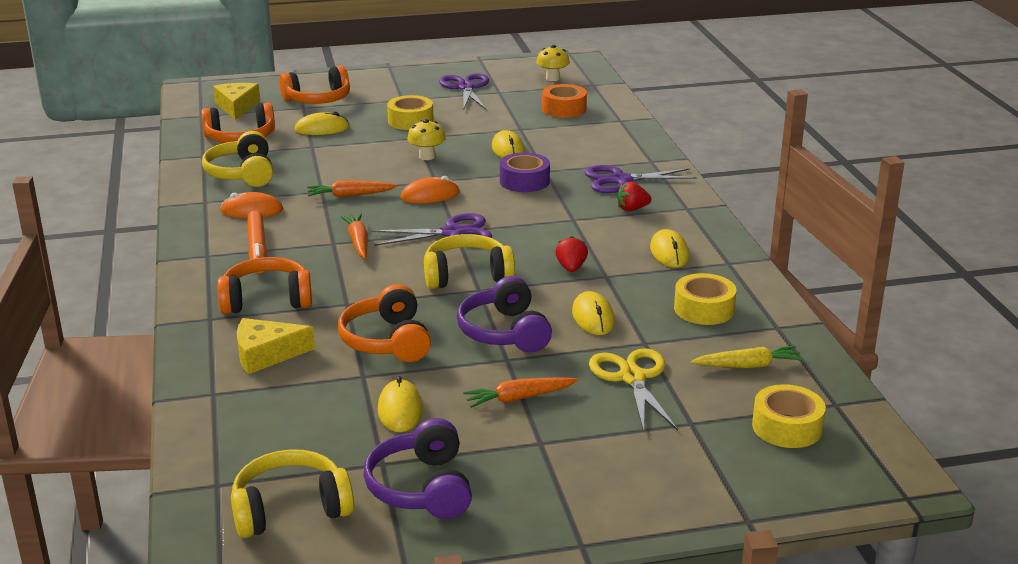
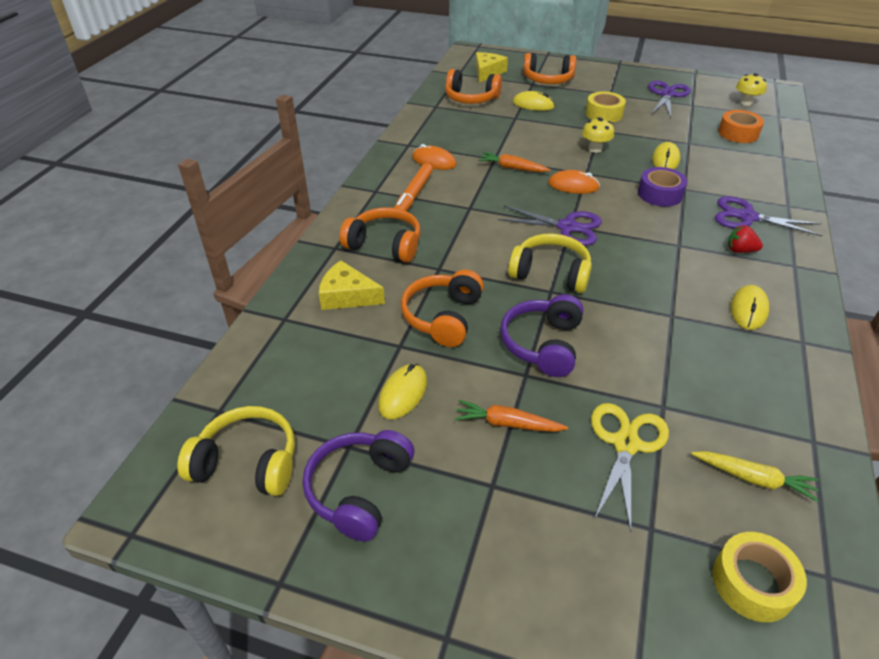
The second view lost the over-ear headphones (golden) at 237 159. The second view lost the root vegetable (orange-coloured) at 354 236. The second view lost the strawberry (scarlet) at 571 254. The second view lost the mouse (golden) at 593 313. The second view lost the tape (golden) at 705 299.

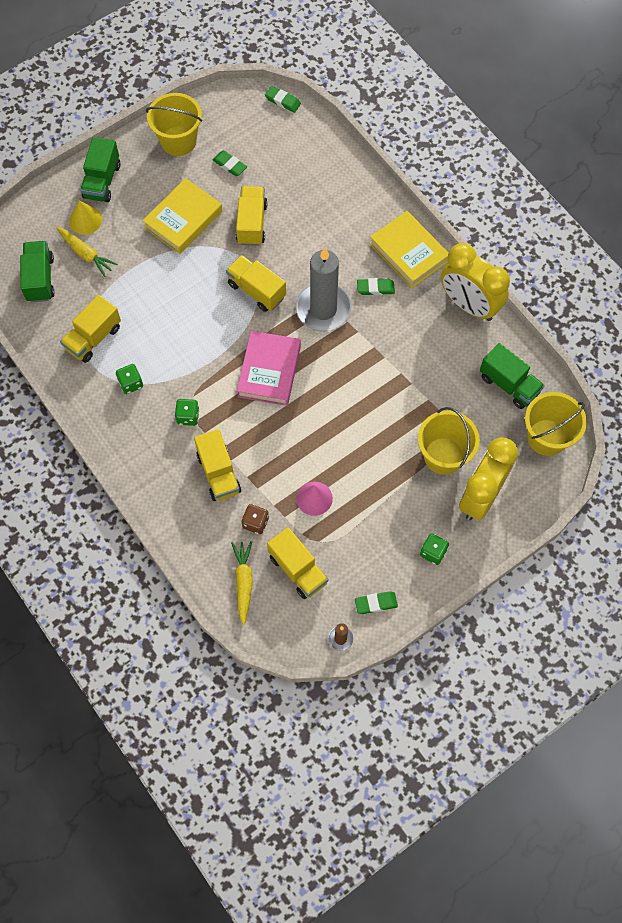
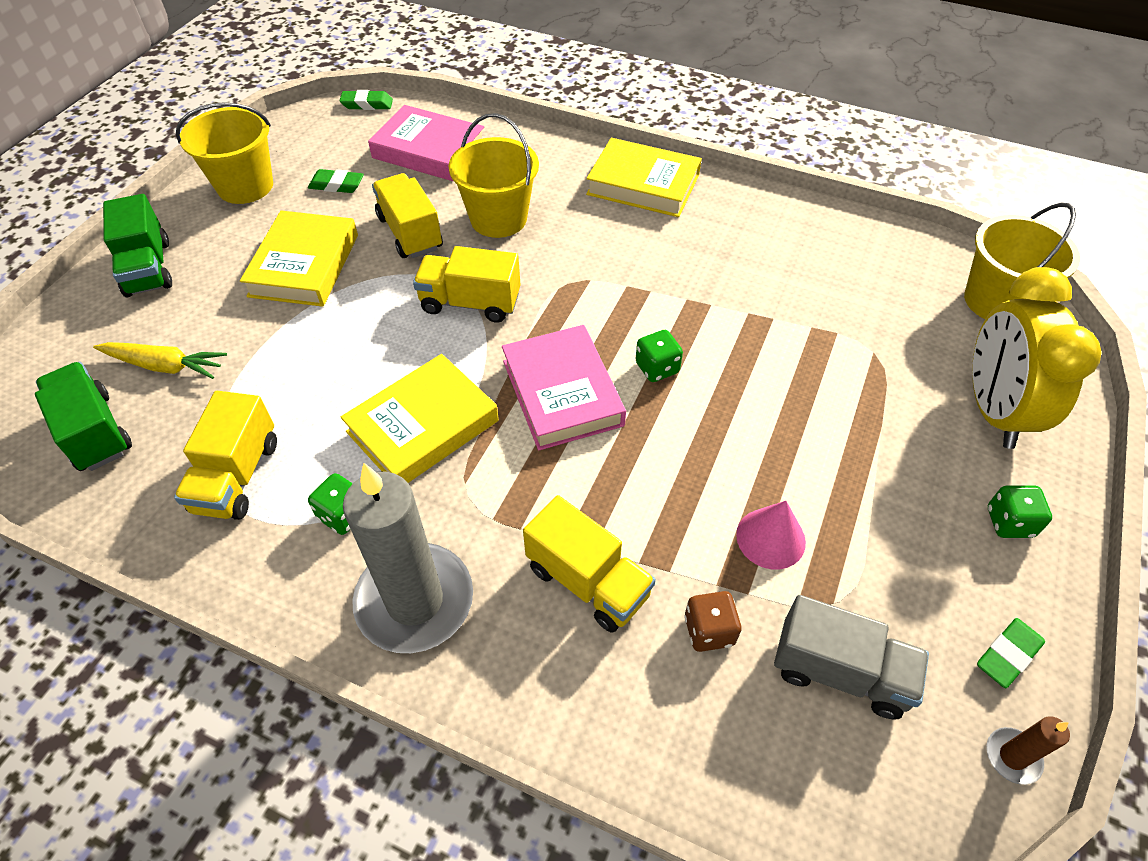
The second view lost the cone shape (golden) at 85 218. The die (leaf-green) ended up elsewhere, having gone from 187 412 to 659 356. The second view lost the root vegetable (golden) at 242 583. What was the lorry (golden) at 298 563 turned into the lorry (grey) at 851 657. The pillar candle (grey) ended up elsewhere, having gone from 324 290 to 408 558. The second view lost the eraser (leaf-green) at 376 286. The pail (golden) ended up elsewhere, having gone from 449 441 to 494 175. The second view lost the bedside clock (golden) at 475 282. The second view lost the lorry (leaf-green) at 512 376. The second view gained the hardback (golden) at 419 418. The second view gained the hardback (rosy) at 426 143.

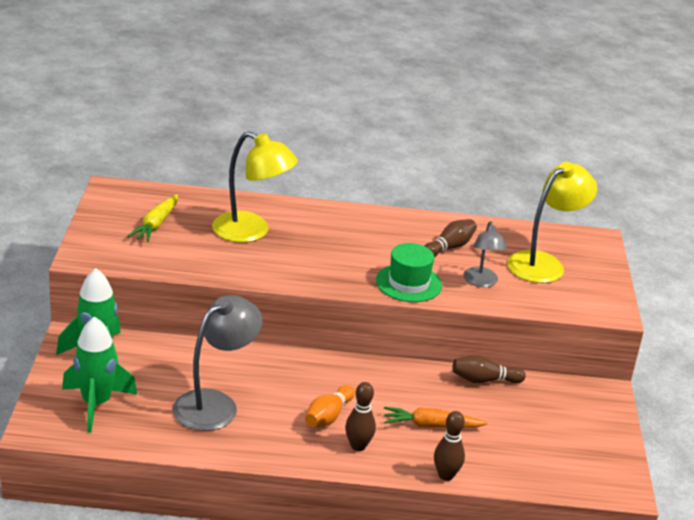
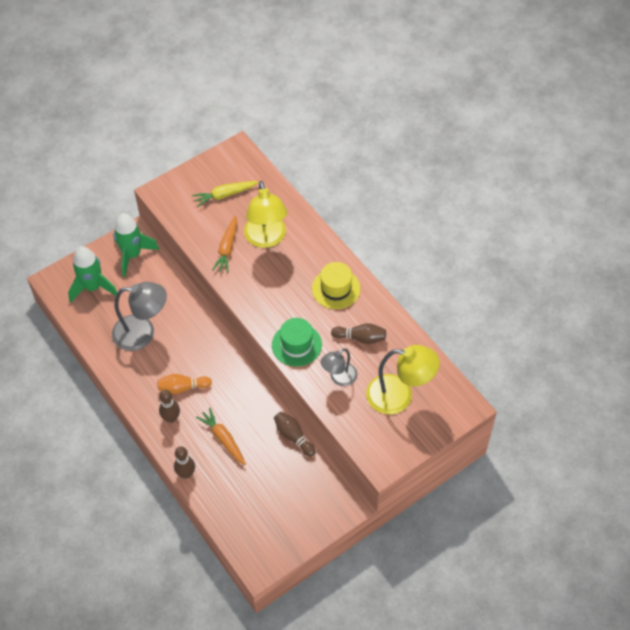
The second view gained the root vegetable (orange-coloured) at 224 244. The second view gained the tall hat (golden) at 336 285.

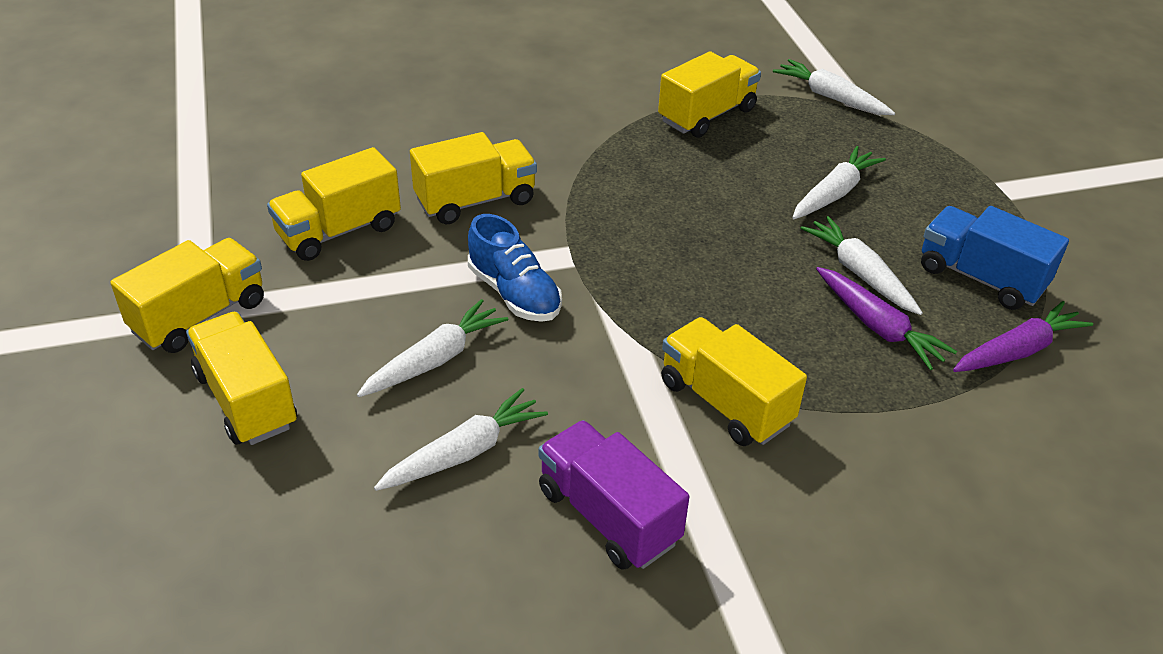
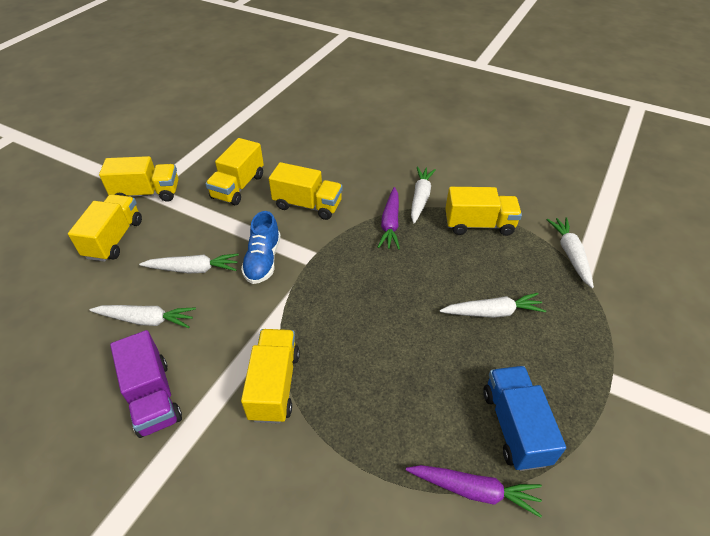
The lorry (golden) at 334 204 ended up facing another way, 75 degrees counterclockwise from before. The lorry (royal purple) at 614 495 ended up facing another way, 150 degrees clockwise from before. The root vegetable (snow-white) ended up elsewhere, having gone from 861 265 to 423 194. The root vegetable (royal purple) ended up elsewhere, having gone from 886 318 to 389 218.

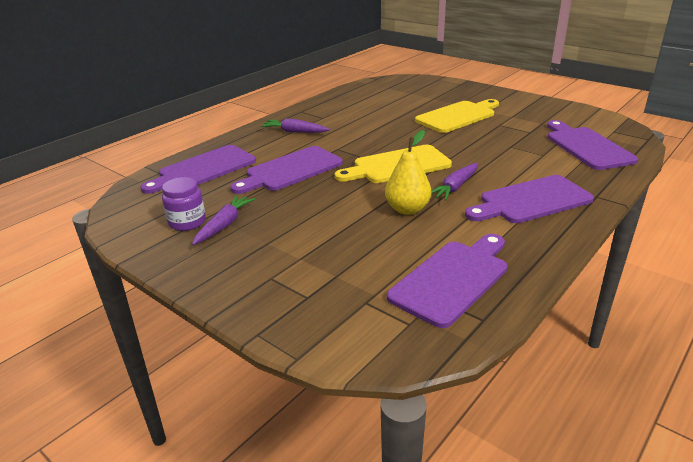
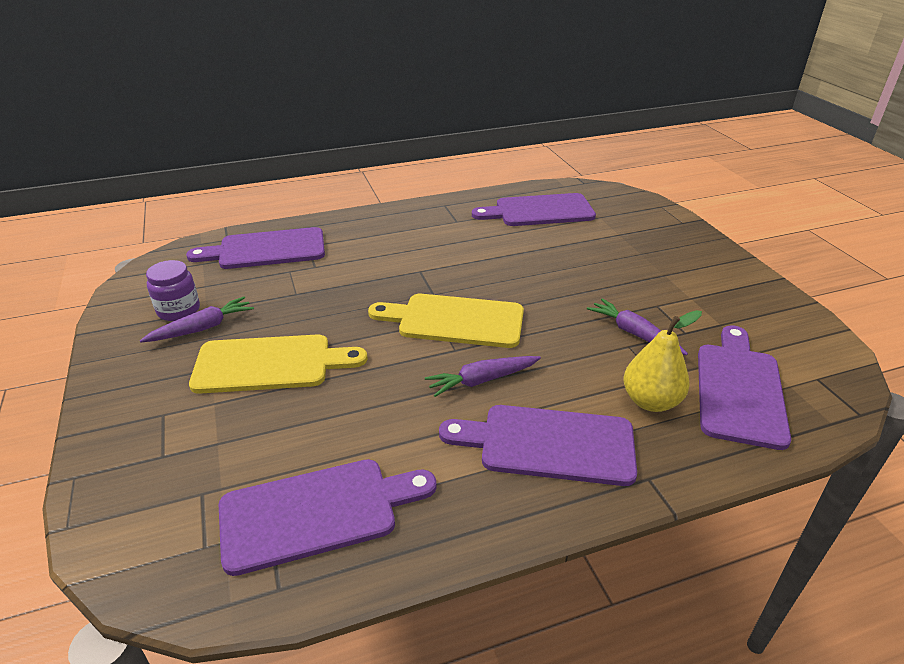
The chopping board (royal purple) ended up elsewhere, having gone from 286 170 to 534 209. The root vegetable (royal purple) ended up elsewhere, having gone from 295 125 to 637 326. The pear (golden) ended up elsewhere, having gone from 408 172 to 662 361. The chopping board (golden) ended up elsewhere, having gone from 457 116 to 278 364.

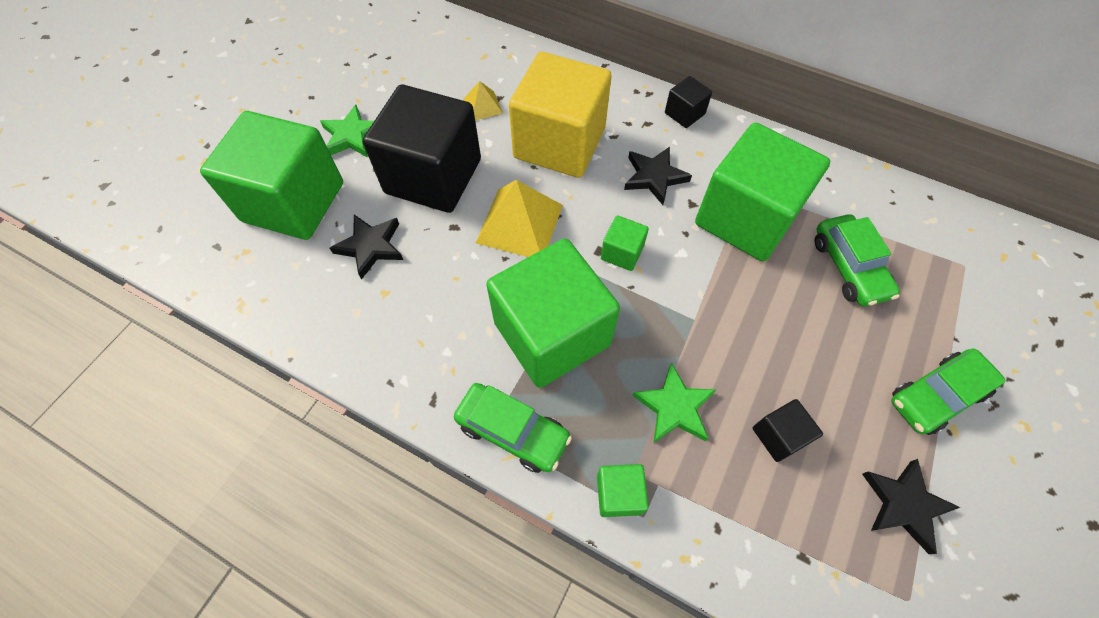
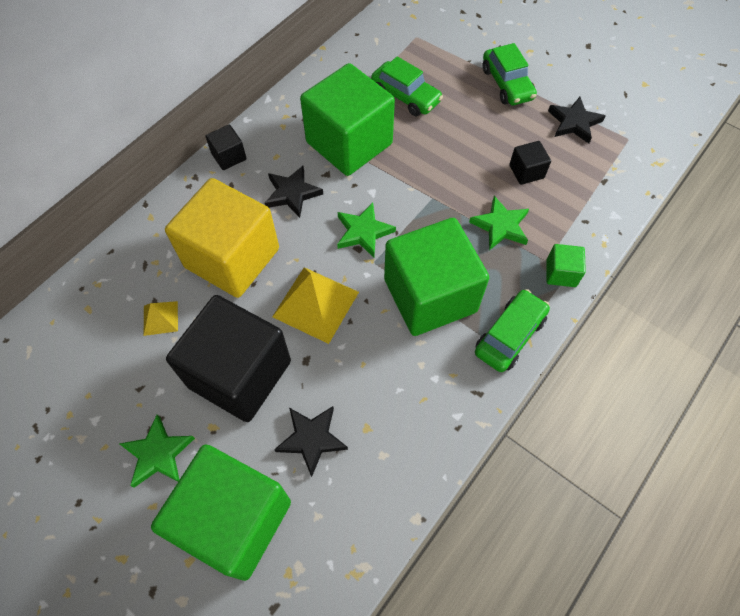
Where the cube (leaf-green) stood at 625 243, the five-pointed star (leaf-green) came to stand at 366 230. The car (leaf-green) at 857 260 ended up facing another way, 45 degrees clockwise from before.

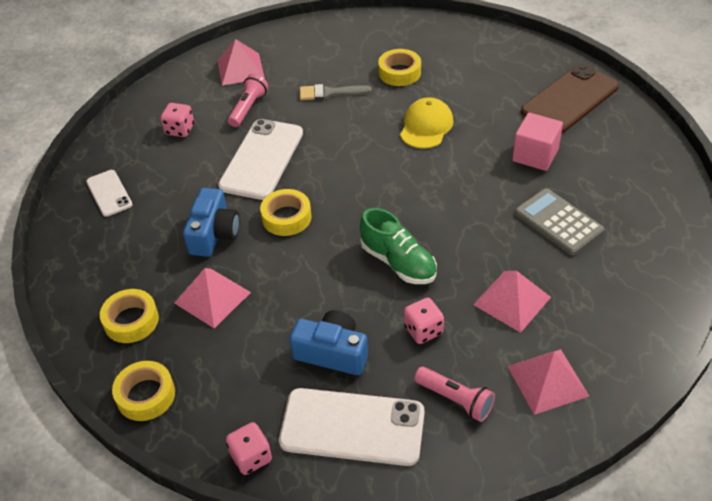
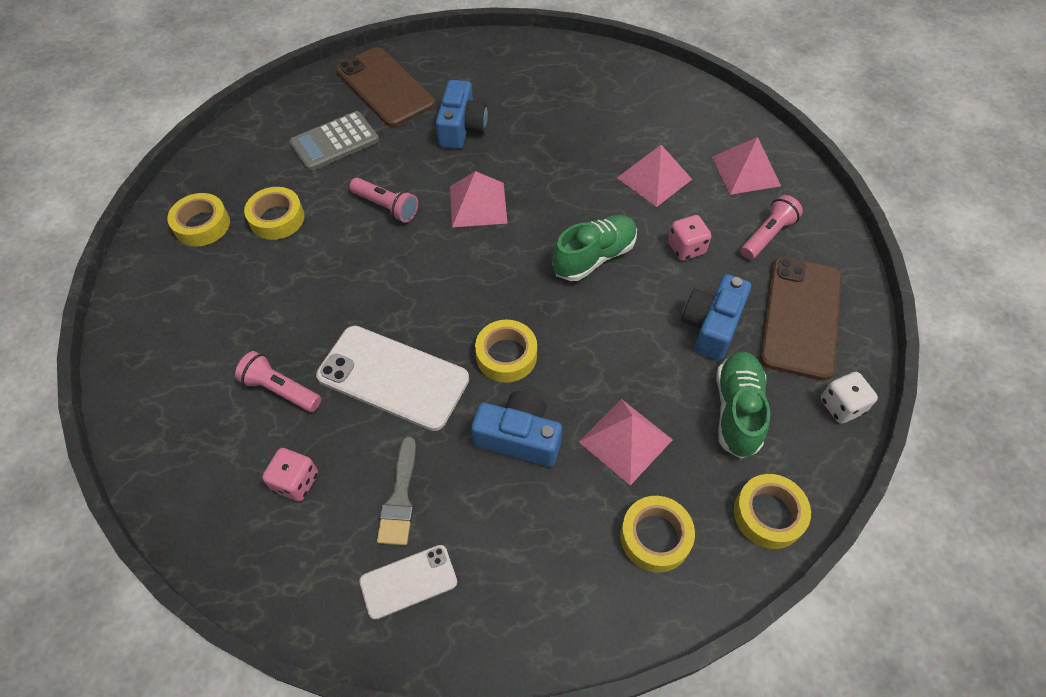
The pyramid (rosy) ended up elsewhere, having gone from 241 62 to 479 199. What was the die (rosy) at 249 448 turned into the die (snow-white) at 849 398. What was the smartphone (snow-white) at 352 427 turned into the smartphone (brown) at 801 319. The brush (grey) ended up elsewhere, having gone from 336 92 to 396 491. Where the cap (golden) stood at 426 123, the torch (rosy) came to stand at 384 200. Where the cube (rosy) stood at 537 141, the compact camera (royal blue) came to stand at 462 114. The adding machine (grey) ended up elsewhere, having gone from 560 221 to 334 141. The second view gained the tape (golden) at 198 220. The second view gained the sneaker (leaf-green) at 743 405.

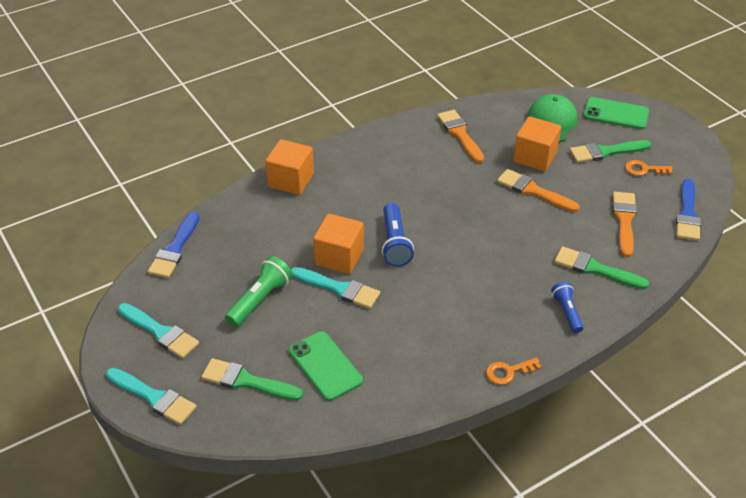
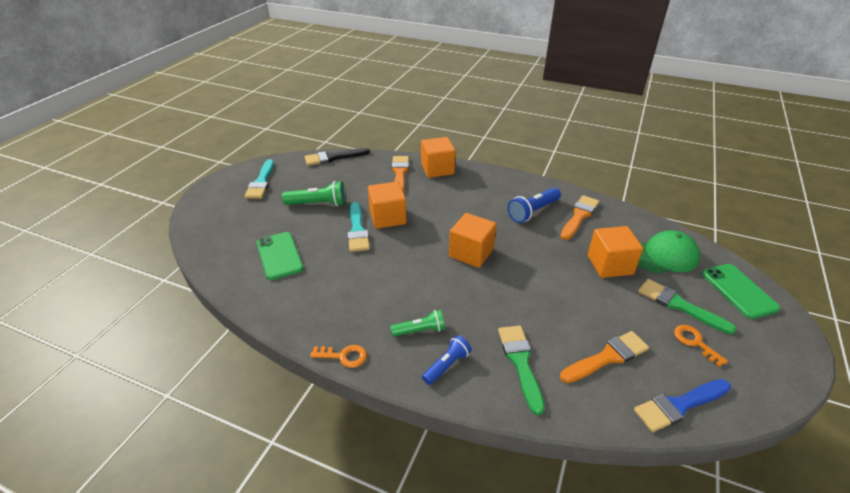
The second view lost the brush (teal) at 151 396. What was the brush (royal blue) at 173 245 turned into the brush (black) at 337 157. The second view lost the brush (leaf-green) at 252 379. The smartphone (leaf-green) at 326 366 ended up facing another way, 45 degrees counterclockwise from before. The torch (royal blue) ended up elsewhere, having gone from 398 234 to 534 205. The door key (orange-coloured) at 514 371 ended up facing another way, 150 degrees clockwise from before. The brush (orange-coloured) ended up elsewhere, having gone from 538 190 to 400 174. The second view gained the torch (leaf-green) at 417 323. The second view gained the cube (orange-coloured) at 472 240.

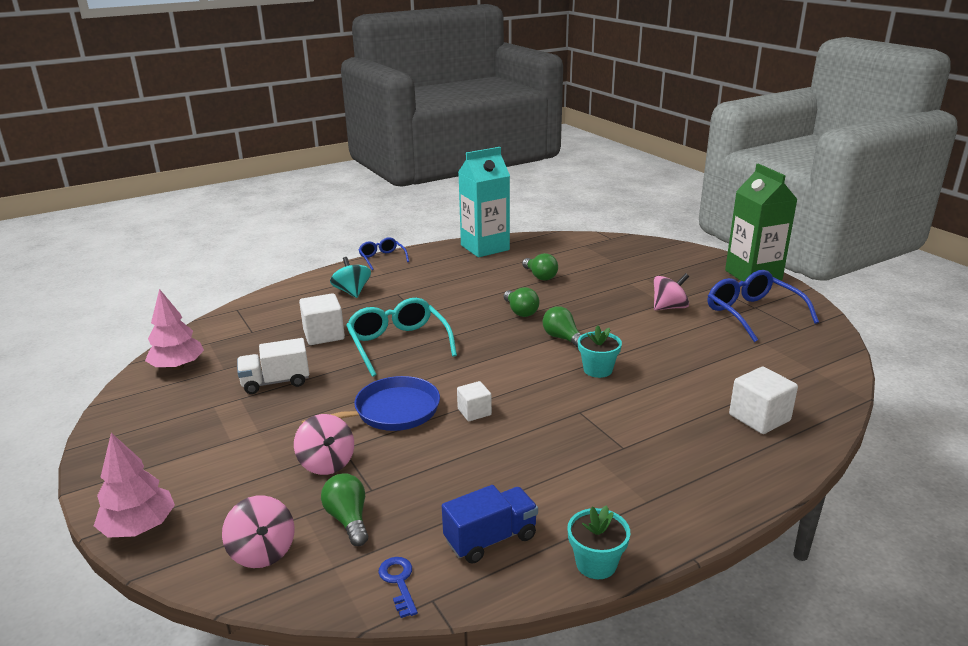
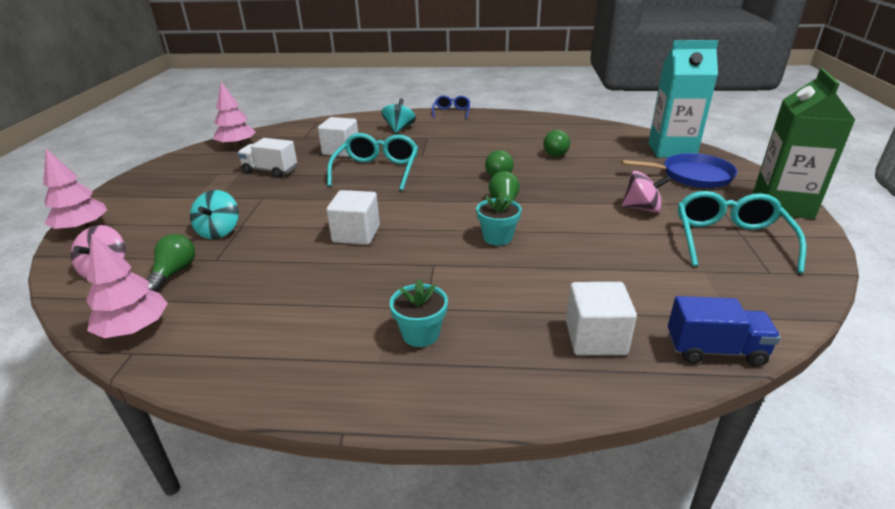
What was the toy top (rosy) at 324 444 turned into the toy top (teal) at 214 214. The frying pan (royal blue) ended up elsewhere, having gone from 370 403 to 679 170. Where the door key (royal blue) stood at 398 587, the toy tree (rosy) came to stand at 127 286. The lorry (royal blue) ended up elsewhere, having gone from 490 524 to 724 331. The size of the cube (snow-white) at 474 401 changed by a factor of 1.61. The juice carton (teal) ended up elsewhere, having gone from 484 202 to 683 99. The plant pot (teal) ended up elsewhere, having gone from 598 542 to 419 313. What was the eyeglasses (royal blue) at 763 306 turned into the eyeglasses (teal) at 742 232.

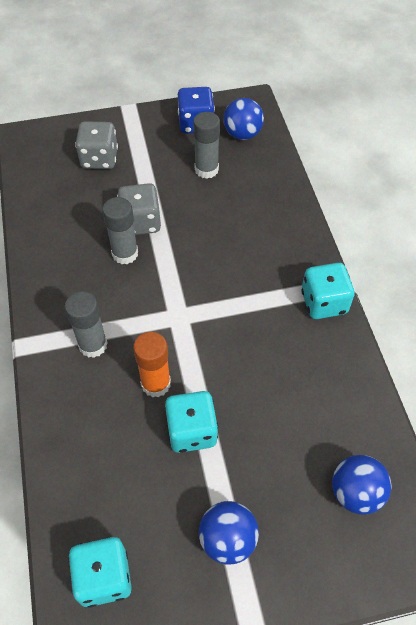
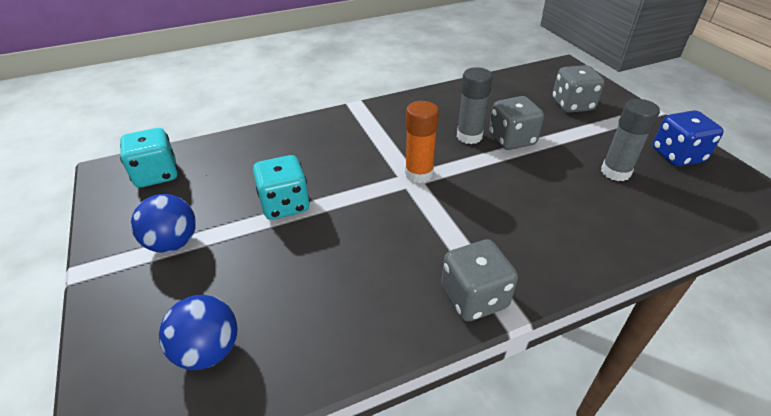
The second view lost the glue stick (grey) at 86 324. The glue stick (orange-coloured) ended up elsewhere, having gone from 152 364 to 422 142. The second view lost the ball (royal blue) at 243 119. What was the die (teal) at 328 291 turned into the die (grey) at 479 280.

